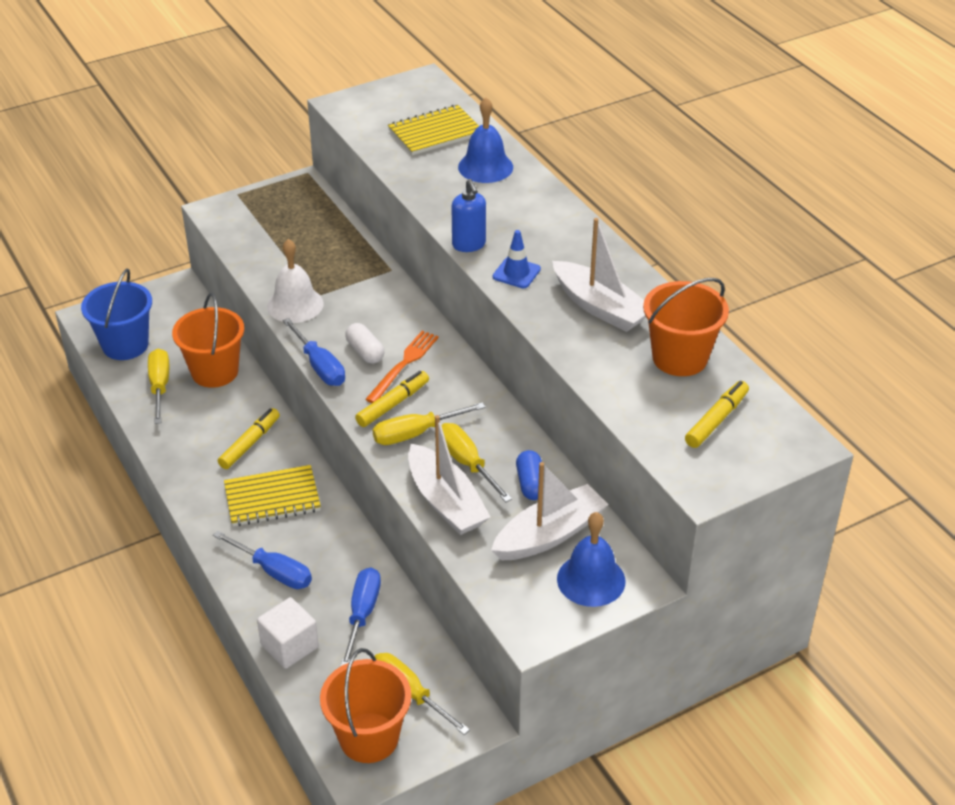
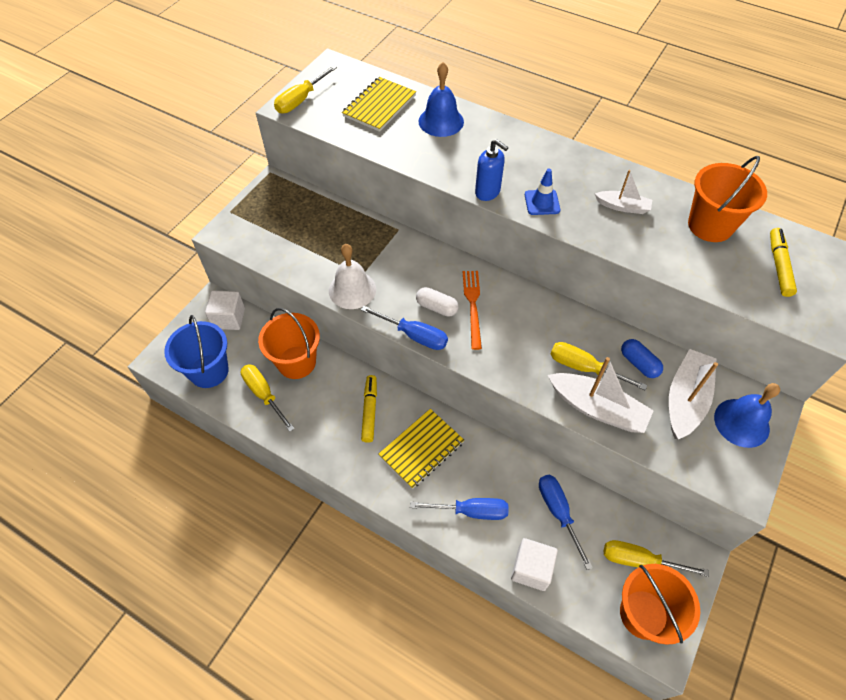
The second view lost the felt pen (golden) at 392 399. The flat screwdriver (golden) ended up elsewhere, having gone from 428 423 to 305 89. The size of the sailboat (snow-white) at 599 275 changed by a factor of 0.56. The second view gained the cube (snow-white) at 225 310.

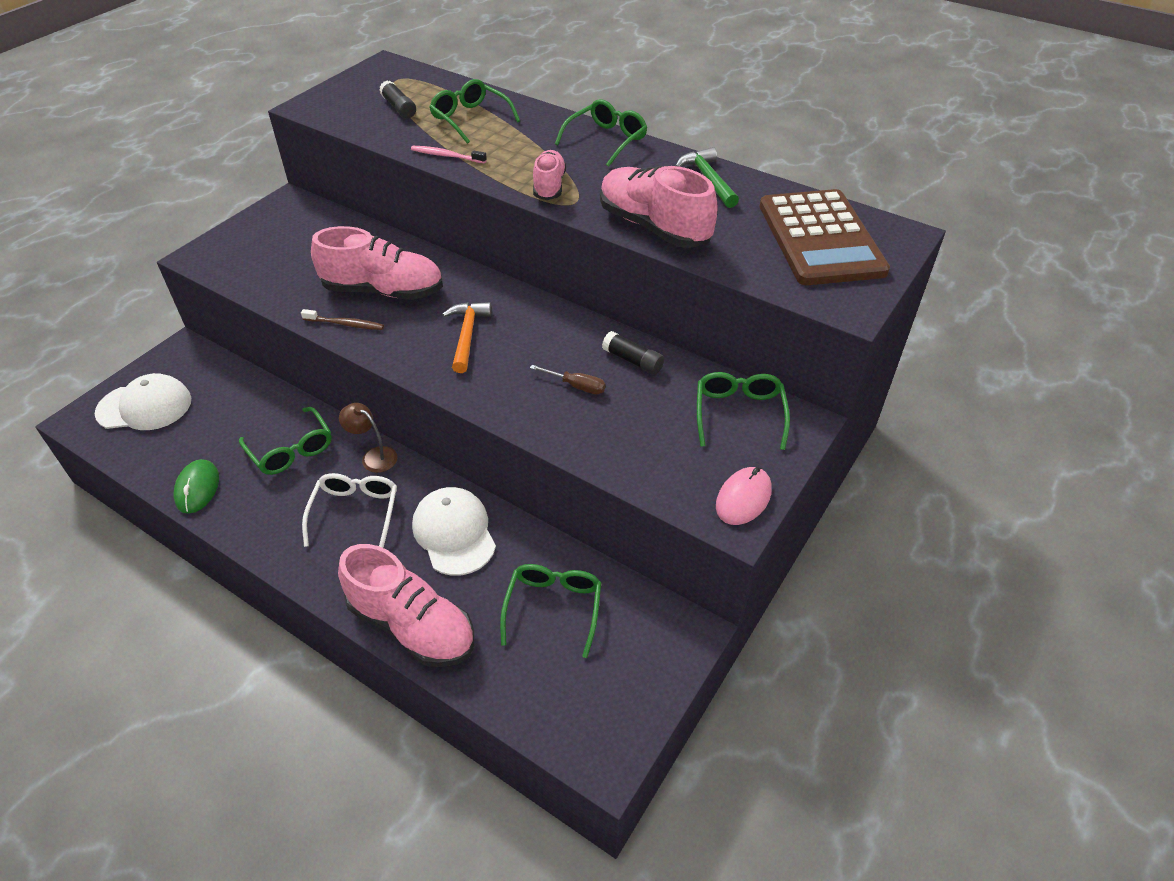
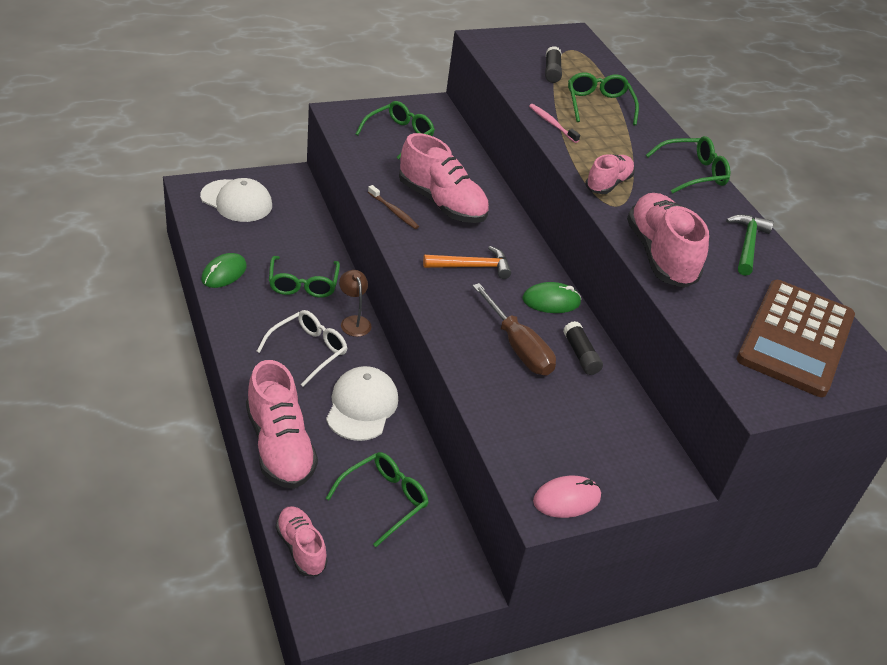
The claw hammer (orange-coloured) at 467 337 ended up facing another way, 45 degrees clockwise from before. The size of the flat screwdriver (brown) at 568 379 changed by a factor of 1.85. The eyeglasses (leaf-green) ended up elsewhere, having gone from 743 411 to 395 130. The second view gained the sneaker (rosy) at 301 541. The second view gained the mouse (leaf-green) at 551 297.

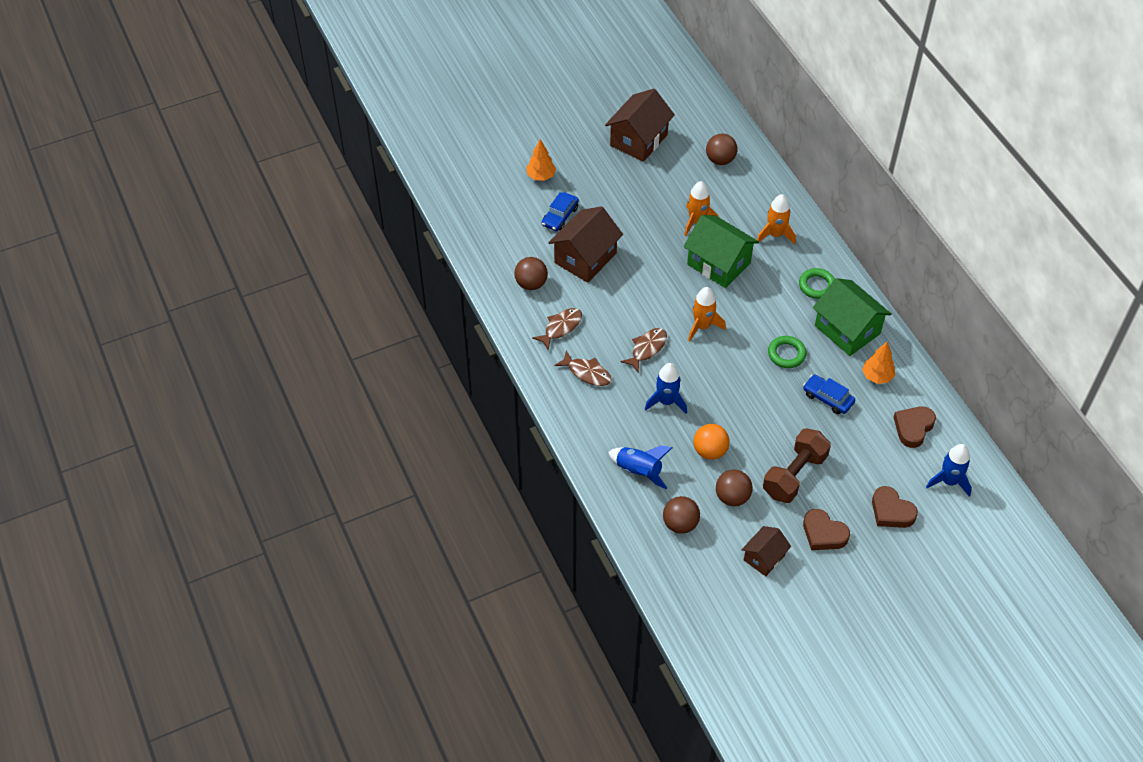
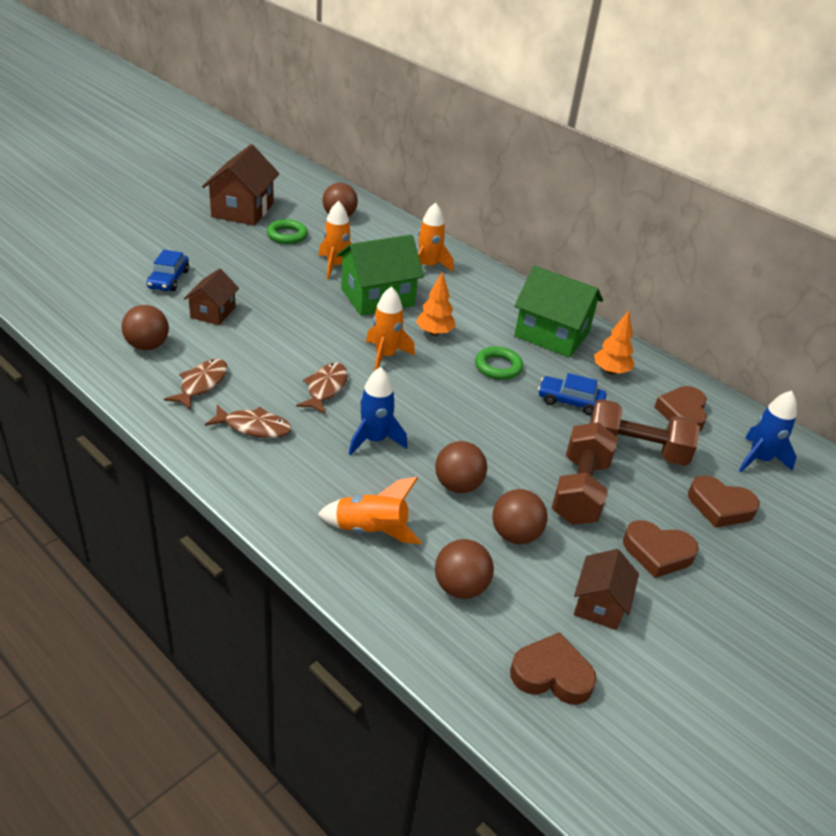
The toy tree (orange-coloured) ended up elsewhere, having gone from 541 160 to 436 303. The size of the cottage (brown) at 585 244 changed by a factor of 0.58. What was the spaceship (royal blue) at 640 467 turned into the spaceship (orange-coloured) at 370 510. The cottage (leaf-green) at 721 251 ended up facing another way, 45 degrees counterclockwise from before. What was the ball (orange-coloured) at 711 442 turned into the ball (brown) at 461 467. The torus (leaf-green) ended up elsewhere, having gone from 817 283 to 287 231. The second view gained the heart shape (brown) at 553 668. The second view gained the hand weight (brown) at 645 432.

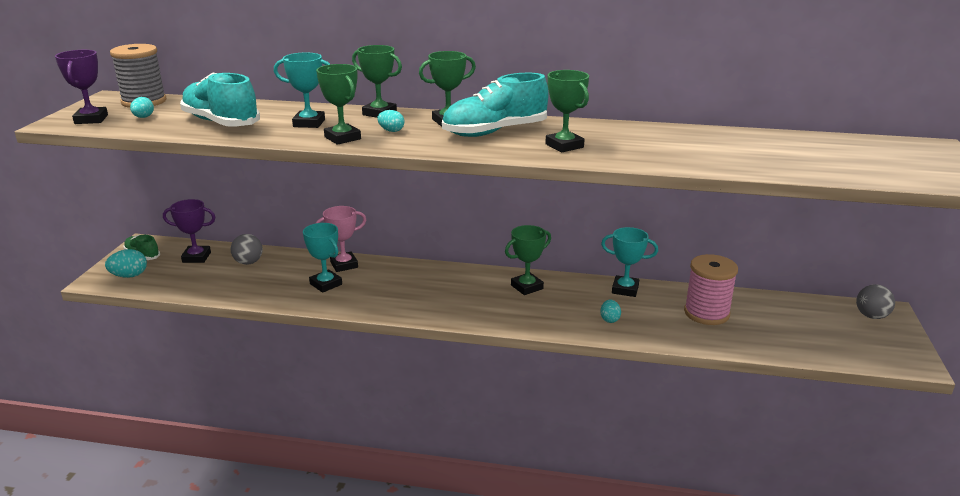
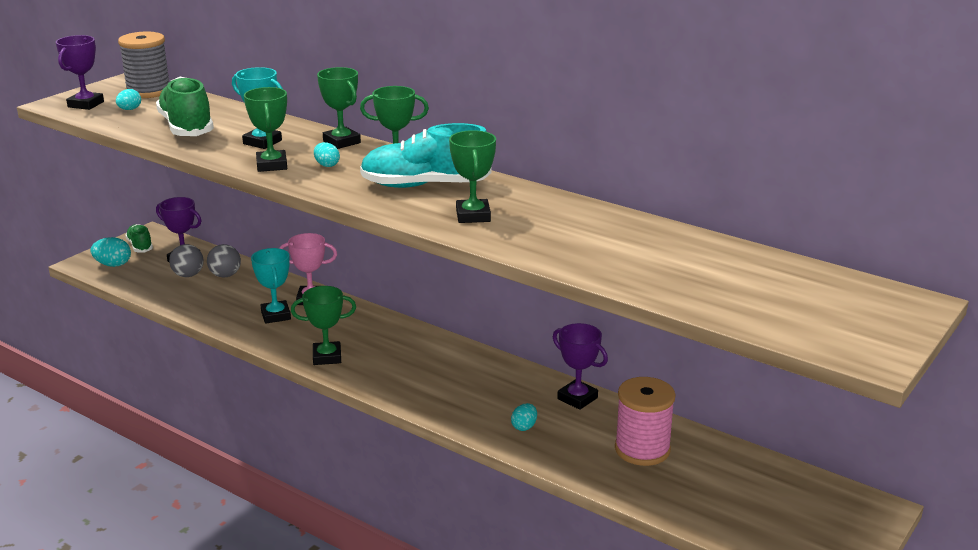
What was the sneaker (teal) at 220 100 turned into the sneaker (leaf-green) at 185 106. The award cup (leaf-green) ended up elsewhere, having gone from 528 260 to 323 325. What was the award cup (teal) at 629 262 turned into the award cup (royal purple) at 580 366. The ball (grey) ended up elsewhere, having gone from 875 301 to 186 260.

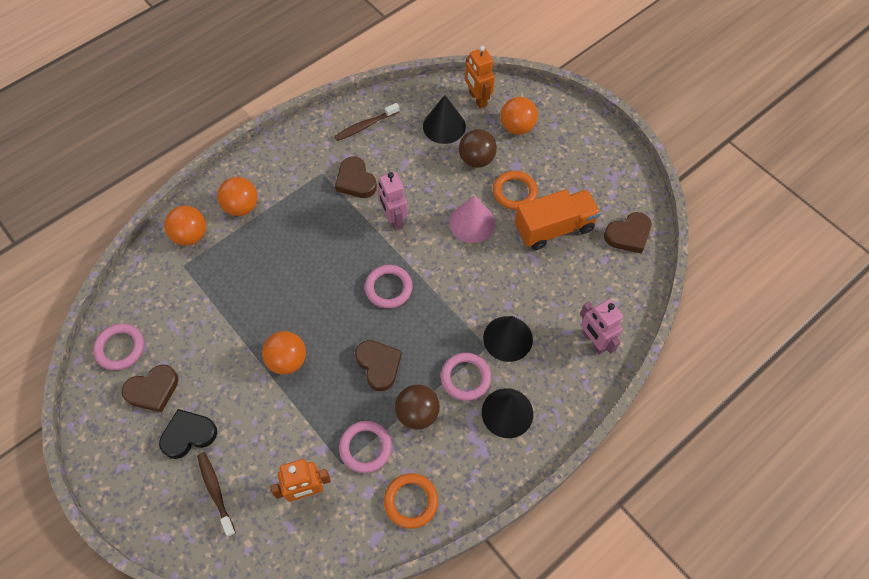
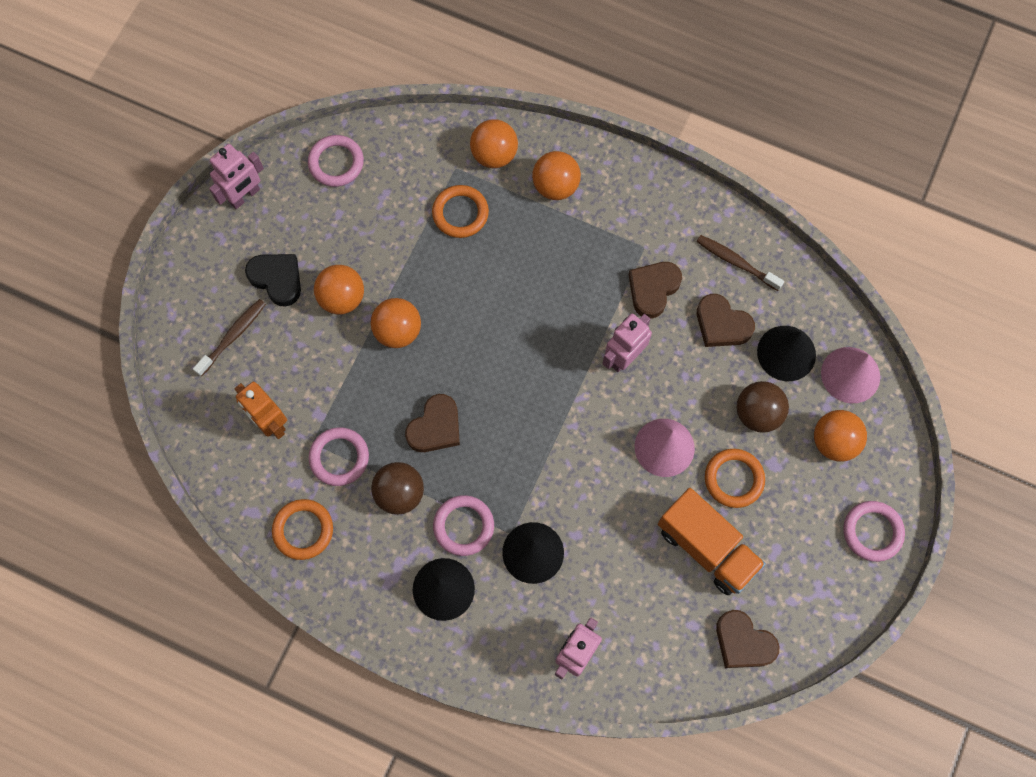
The heart shape (brown) ended up elsewhere, having gone from 150 388 to 726 320. The torus (rosy) ended up elsewhere, having gone from 389 286 to 874 531. Where the toy robot (orange-coloured) stood at 480 77, the cone shape (rosy) came to stand at 850 375. The second view gained the toy robot (rosy) at 236 176. The second view gained the ball (orange-coloured) at 339 289. The second view gained the torus (orange-coloured) at 460 211.

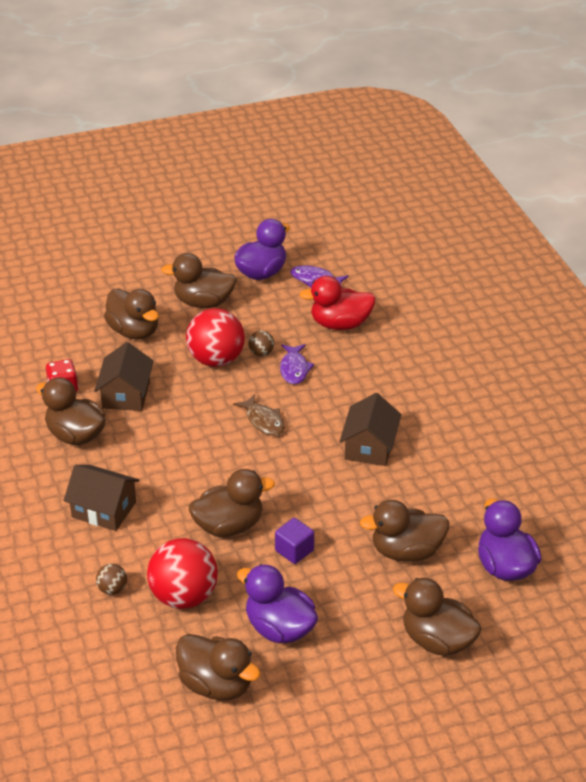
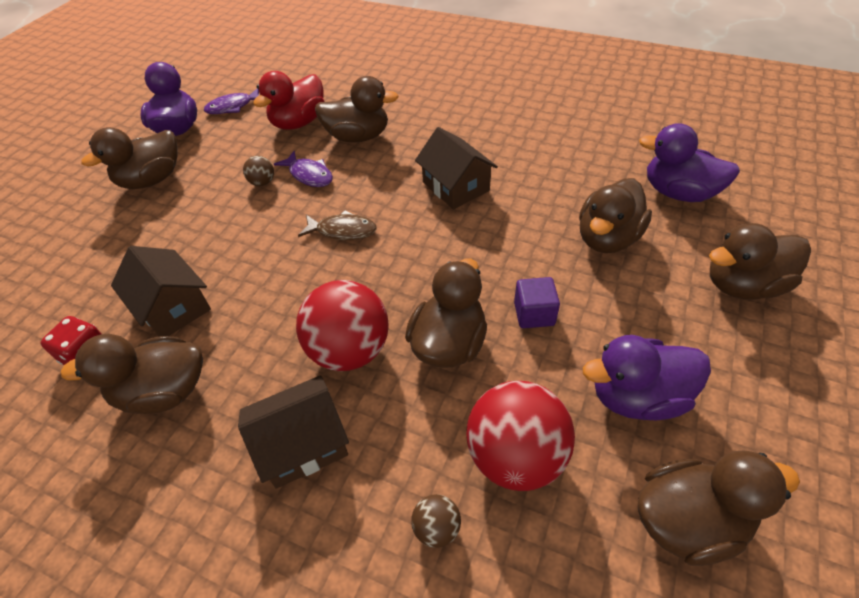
The toy duck (brown) ended up elsewhere, having gone from 131 314 to 357 109. The ball (scarlet) ended up elsewhere, having gone from 215 337 to 342 325.

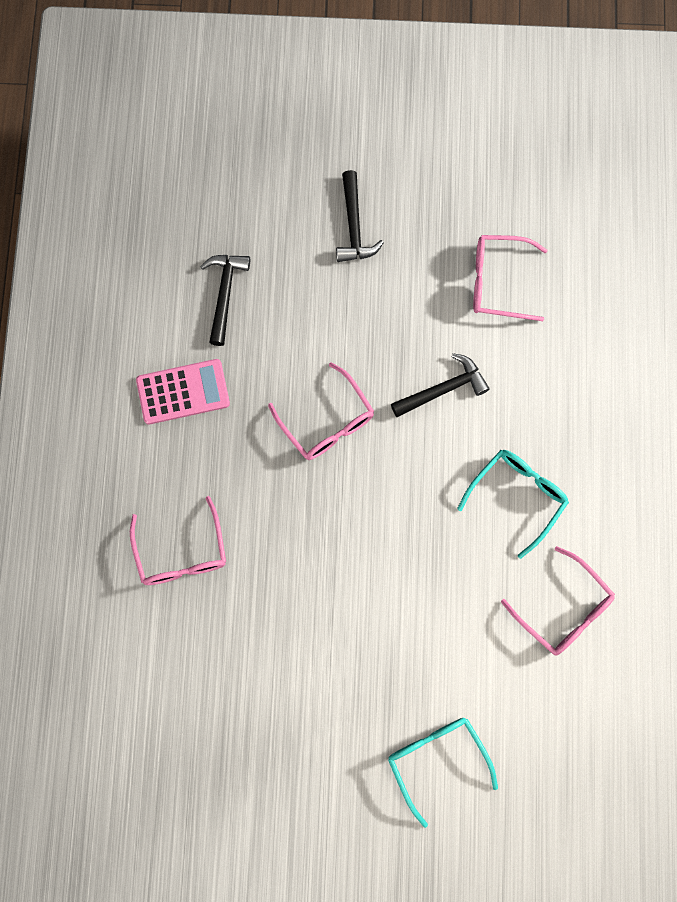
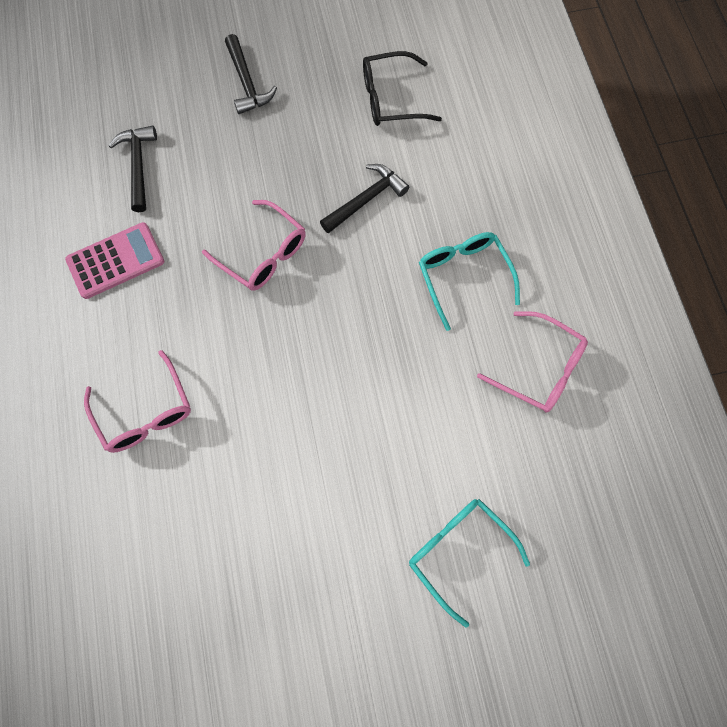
The eyeglasses (teal) at 513 504 ended up facing another way, 45 degrees counterclockwise from before. What was the eyeglasses (rosy) at 510 278 turned into the eyeglasses (black) at 402 88.

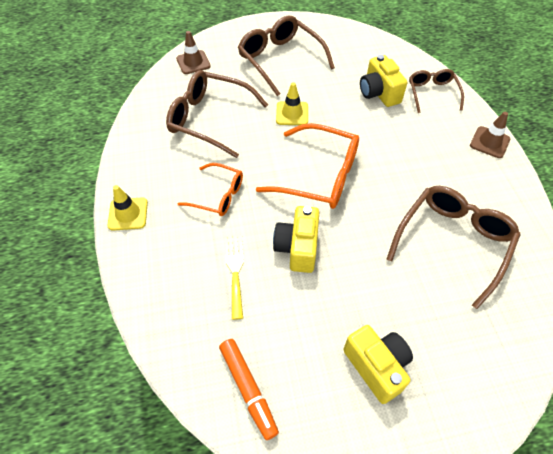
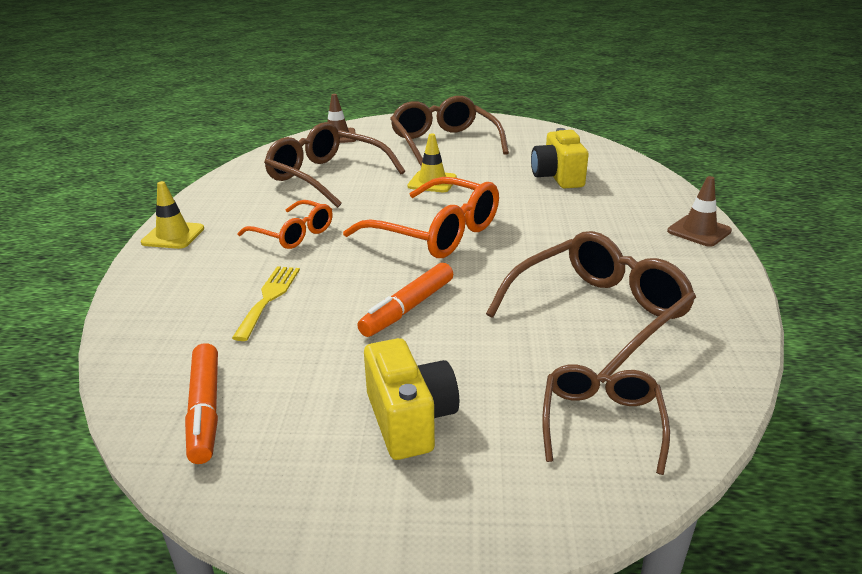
The second view lost the compact camera (golden) at 296 239. The eyeglasses (brown) ended up elsewhere, having gone from 436 91 to 606 419. The second view gained the felt pen (orange-coloured) at 405 300.

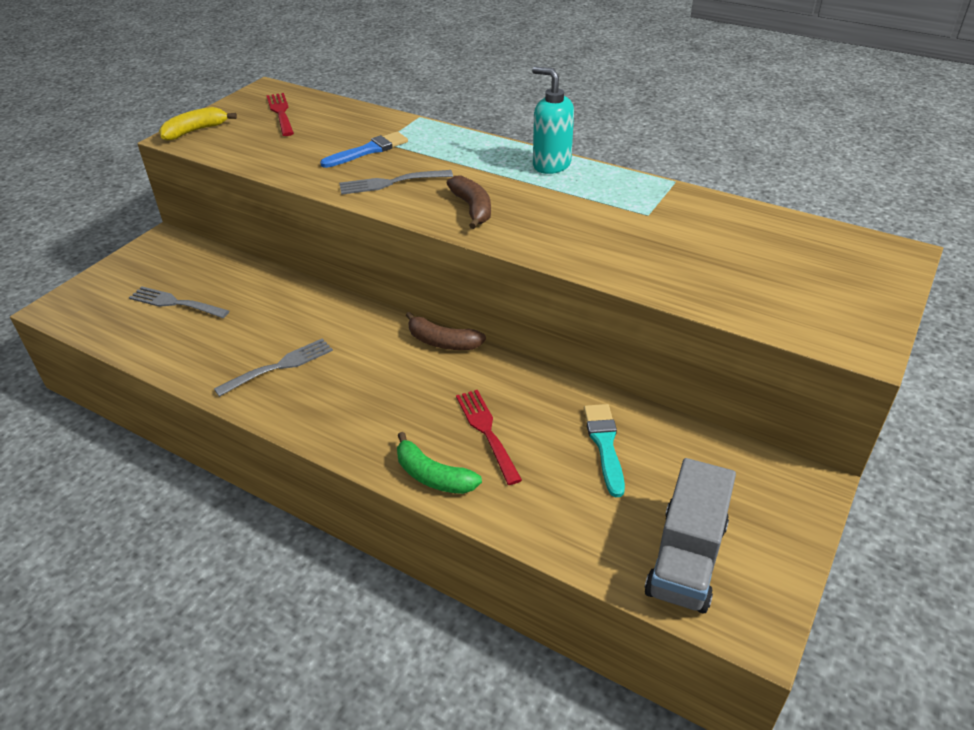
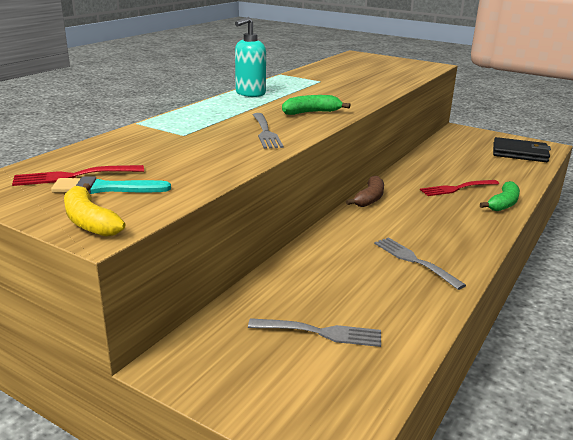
The table fork (grey) at 179 302 ended up facing another way, 105 degrees counterclockwise from before. The second view lost the brush (royal blue) at 364 150. What was the banana (brown) at 469 202 turned into the banana (leaf-green) at 316 105. The brush (teal) ended up elsewhere, having gone from 604 450 to 111 185. Where the lorry (grey) stood at 690 535, the billfold (black) came to stand at 522 149.

